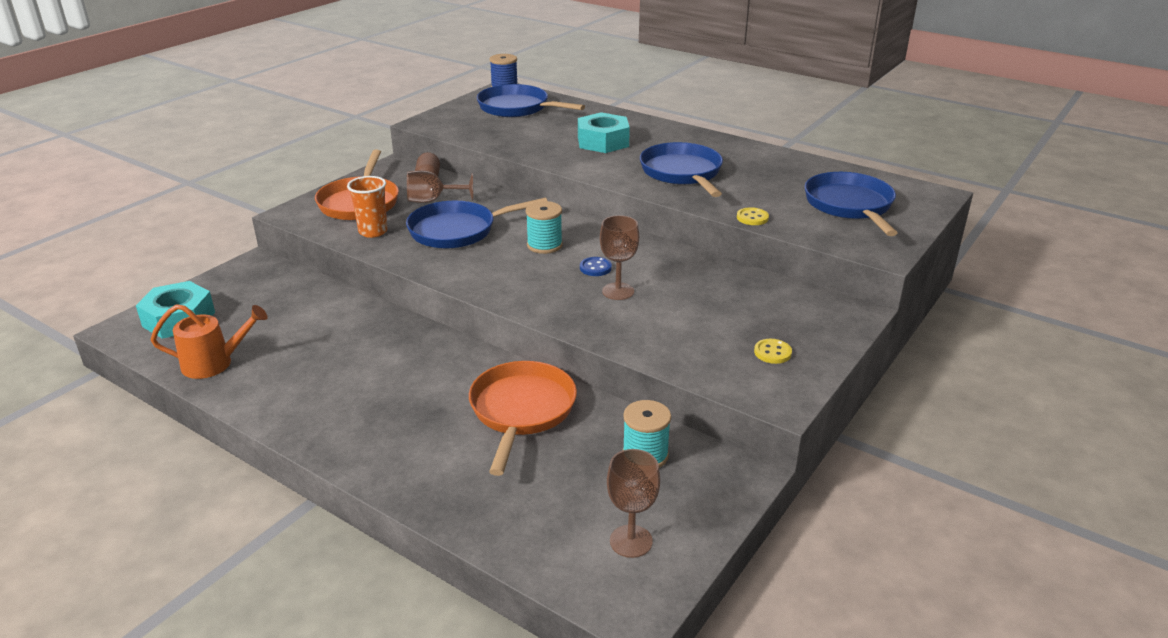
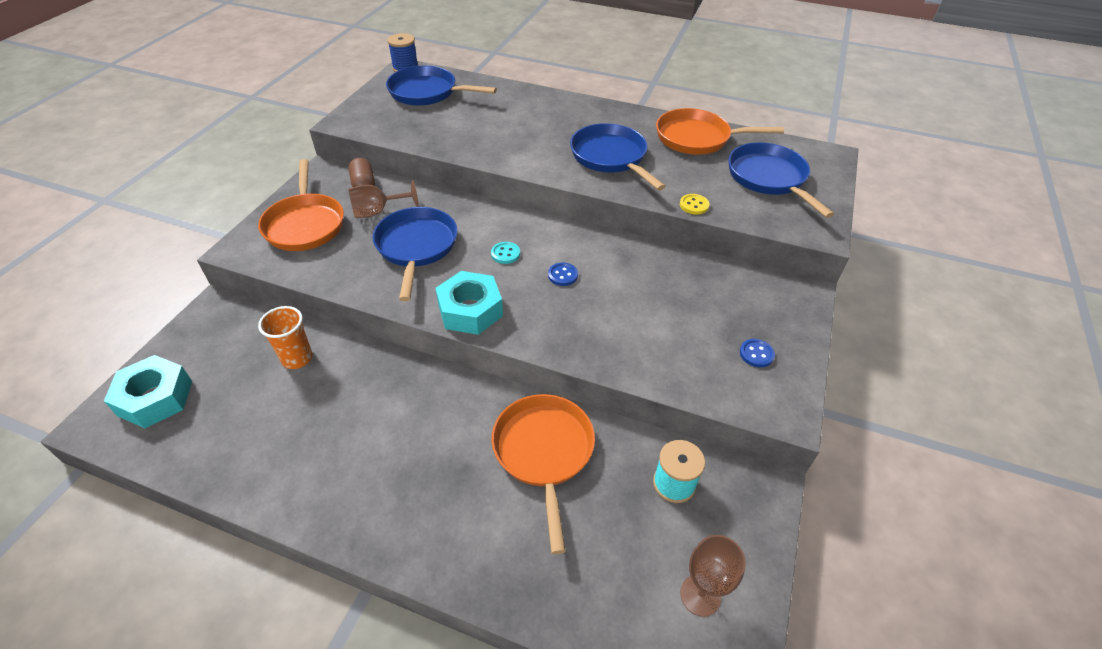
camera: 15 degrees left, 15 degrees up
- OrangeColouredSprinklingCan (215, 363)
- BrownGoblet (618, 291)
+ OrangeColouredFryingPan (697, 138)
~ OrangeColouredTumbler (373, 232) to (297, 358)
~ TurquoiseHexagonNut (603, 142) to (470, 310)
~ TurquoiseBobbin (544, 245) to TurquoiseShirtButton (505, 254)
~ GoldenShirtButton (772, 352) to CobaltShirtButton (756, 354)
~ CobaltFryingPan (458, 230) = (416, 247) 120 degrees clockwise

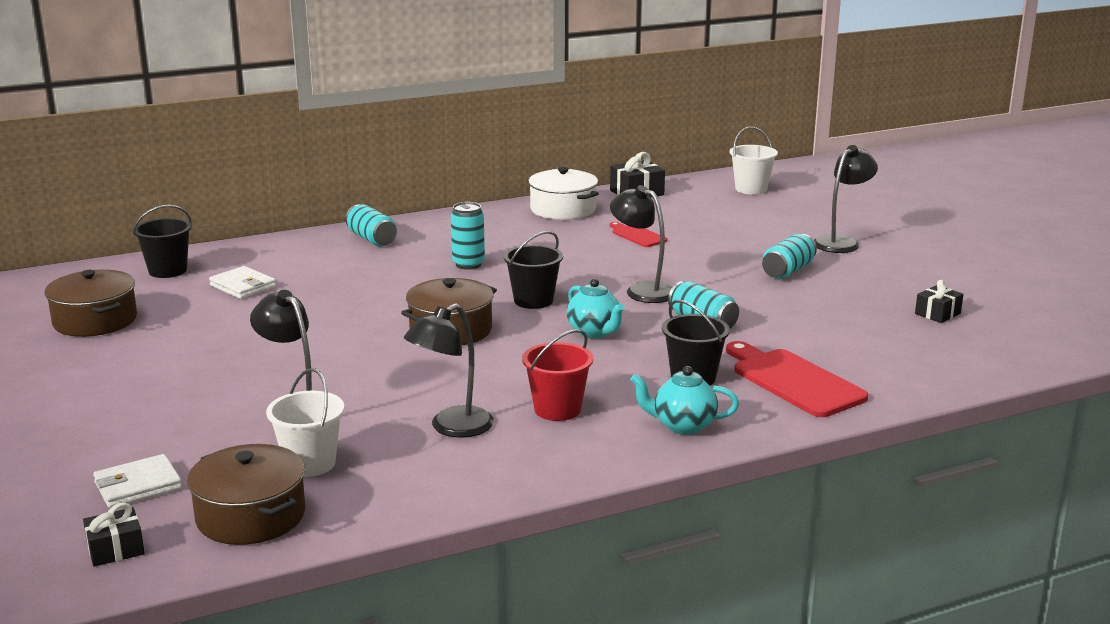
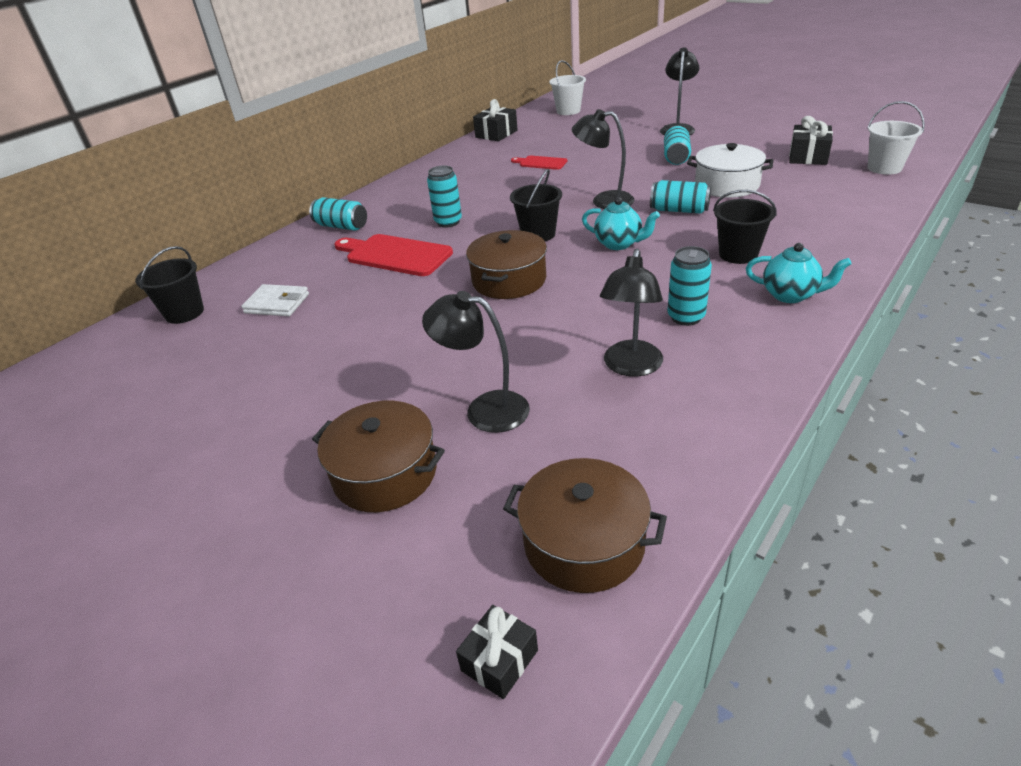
camera: 25 degrees left, 15 degrees up
- WhiteWallet (138, 486)
~ BrownPot (95, 321) to (385, 473)
~ WhiteBucket (310, 463) to (884, 168)
~ WhitePot (563, 209) to (726, 185)
~ RedChoppingBoard (794, 381) to (395, 255)
~ RedBucket (557, 409) to TurquoiseCan (686, 317)
~ TurquoiseTeaPot (682, 426) = (790, 295) 135 degrees counterclockwise
~ EbonyWrappedGift (937, 314) = (808, 156) x1.52

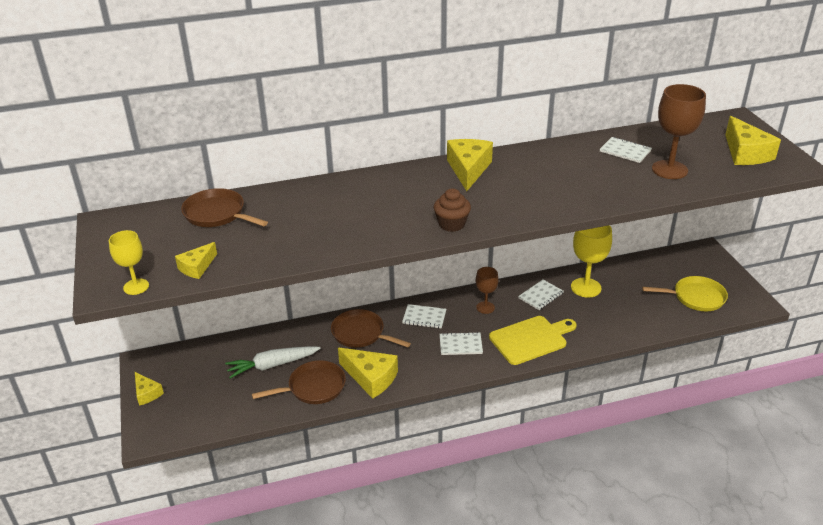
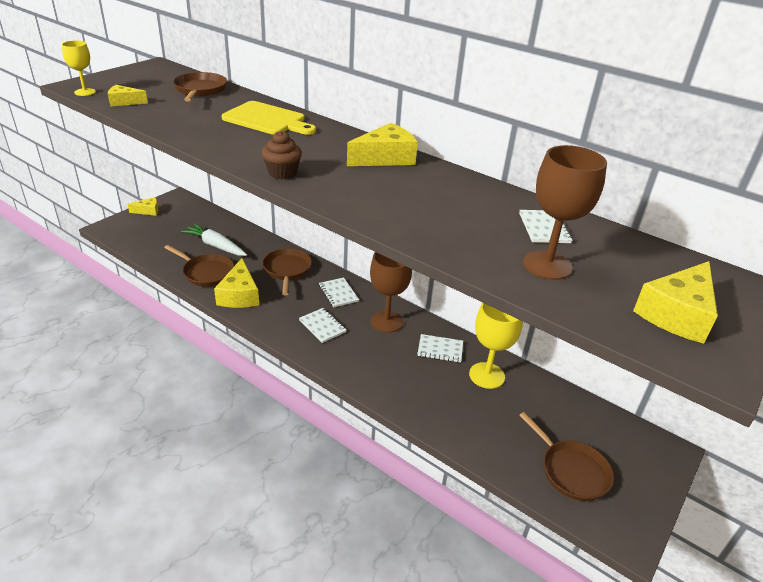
camera: 50 degrees right, 0 degrees up
~ GoldenChoppingBoard (531, 339) to (267, 120)
~ GoldenFryingPan (695, 297) to BrownFryingPan (571, 471)
~ GoldenCheese (147, 393) = (148, 211) 120 degrees counterclockwise
~ BrownGoblet (485, 307) = (386, 322) x1.68

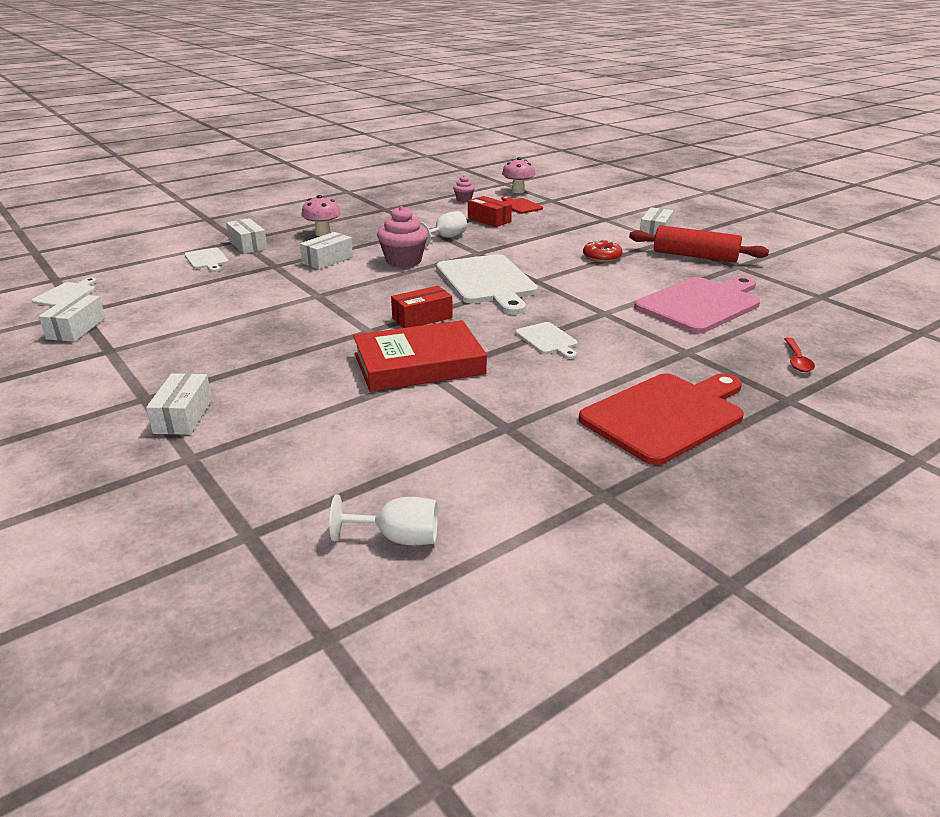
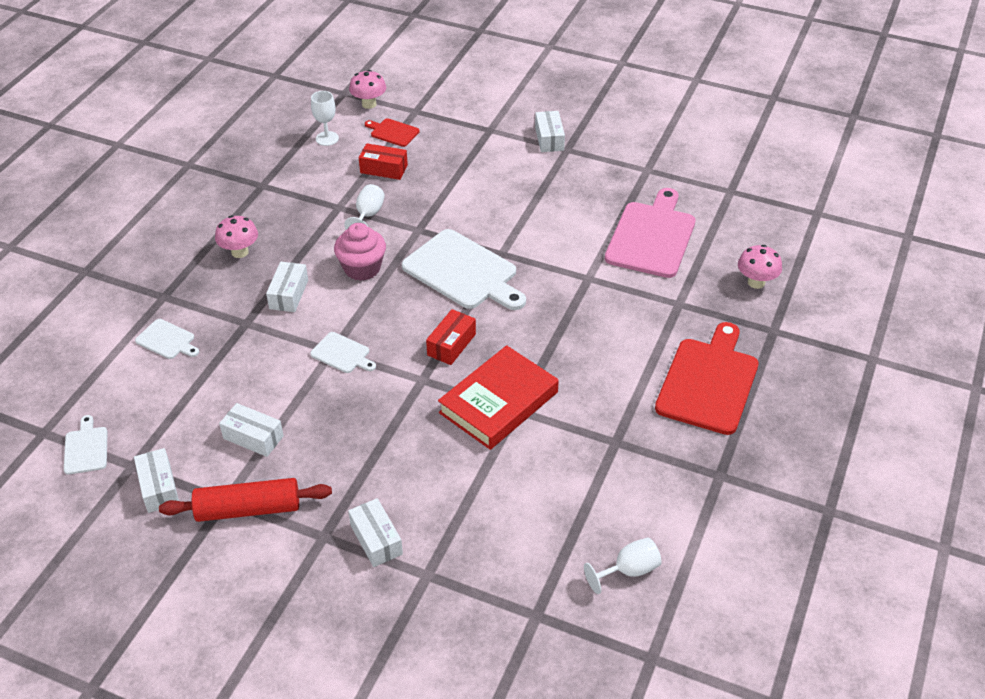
camera: 30 degrees left, 15 degrees up
- RedDoughnut (602, 257)
~ WhiteParcel (248, 245) to (253, 437)
~ WhiteChoppingBoard (548, 340) to (342, 354)
~ RedDoughRoller (695, 256) to (248, 509)
~ PinkFairyCake (464, 199) to WhiteGoblet (327, 138)
~ RedTeaspoon (797, 360) to PinkFungus (756, 282)

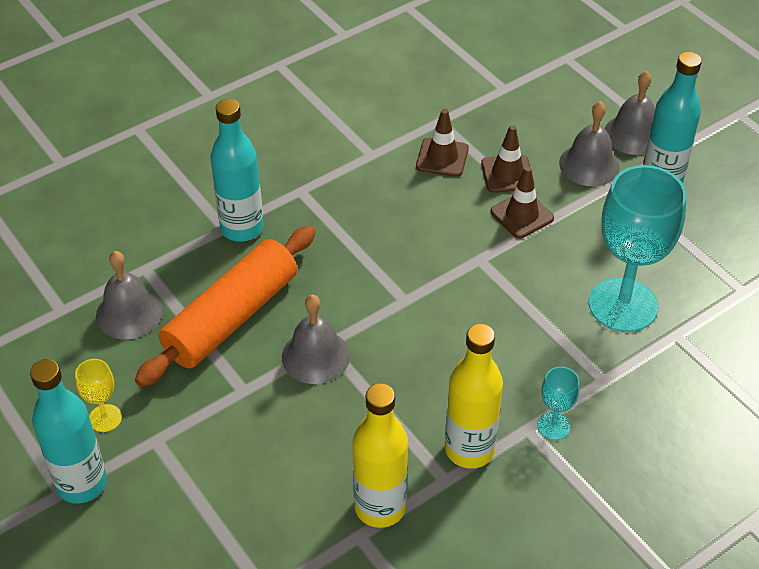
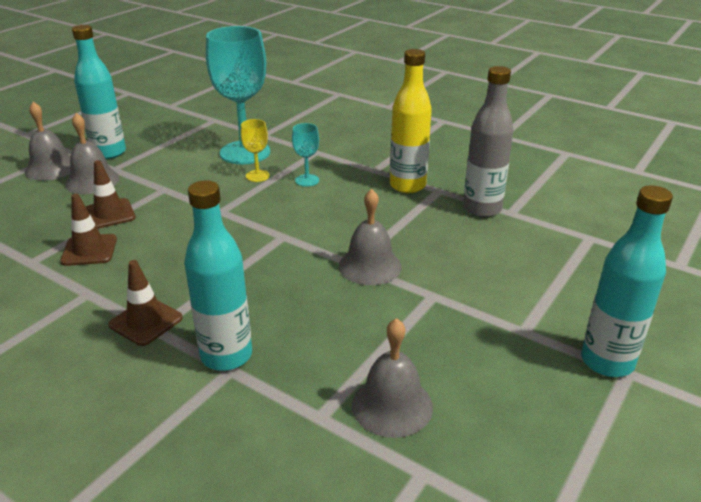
camera: 110 degrees left, 15 degrees down
- OrangeColouredDoughRoller (231, 317)
~ GoldenGoblet (105, 418) to (257, 176)
~ BrownTrafficCone (522, 215) to (146, 321)
~ TurquoiseGoblet (553, 426) to (307, 180)
~ GoldenFlask (380, 507) to AshGreyFlask (482, 209)

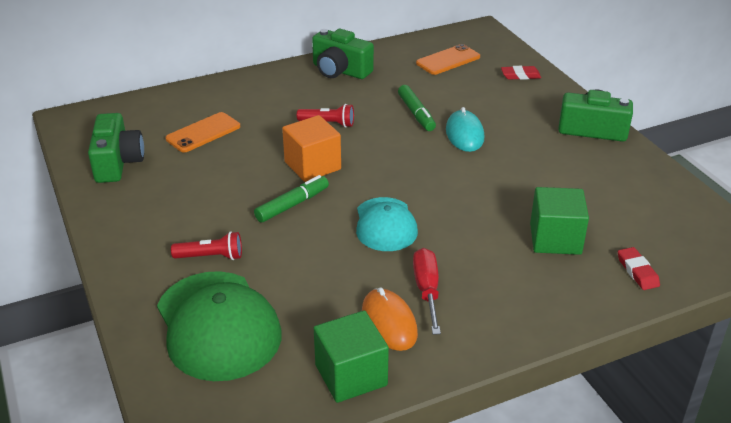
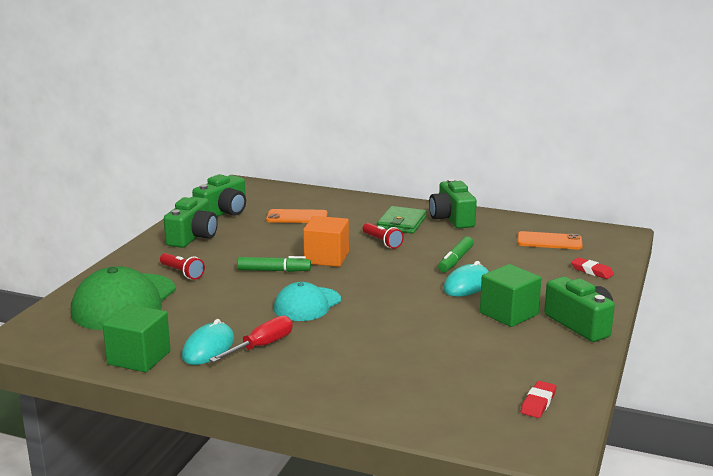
camera: 45 degrees right, 15 degrees down
+ EmeraldCamera (193, 237)
+ EmeraldWallet (402, 223)
~ EmeraldBlock (555, 239) to (509, 314)
~ RedPencilEraser (637, 271) to (538, 403)
~ OrangeColouredComputerMouse (389, 322) to TurquoiseComputerMouse (208, 348)

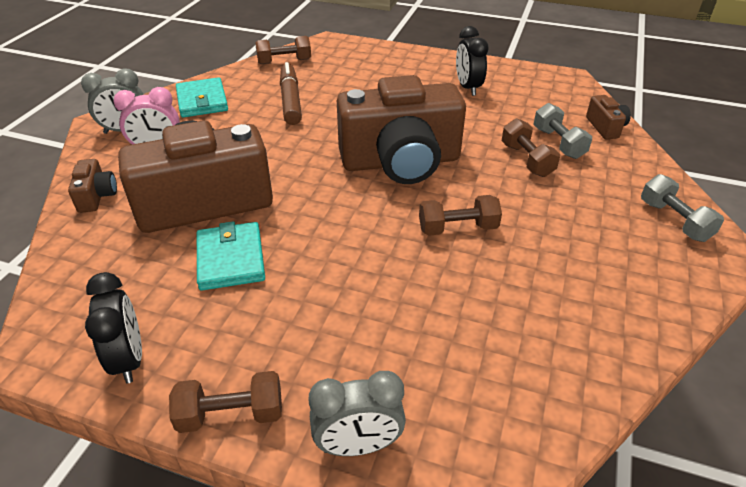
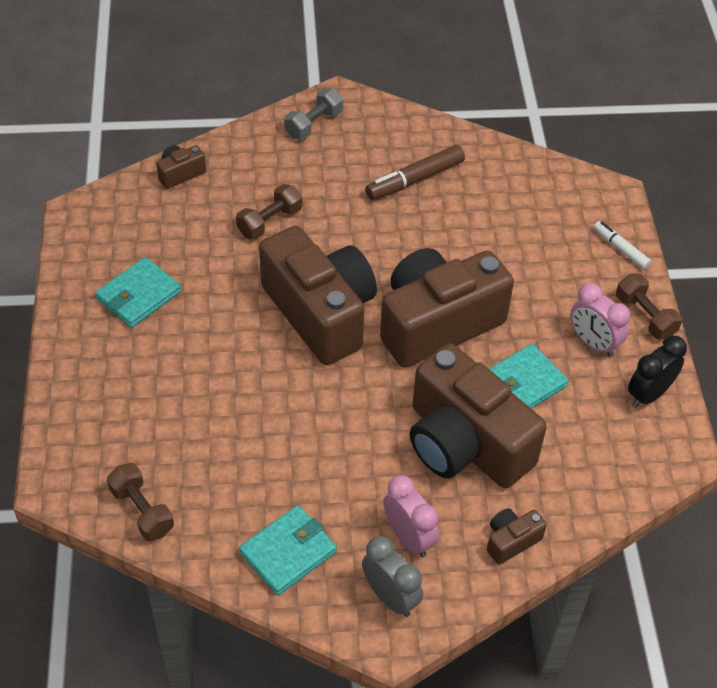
camera: 115 degrees left, 10 degrees up
- BrownDumbbell (458, 228)
- AshGreyDumbbell (558, 143)
+ BrownCamera (437, 323)
+ PinkBedsideClock (593, 343)
~ BrownMarkerPen (291, 100) to (414, 180)
~ AshGreyBedsideClock (358, 445) to WhiteMarkerPen (620, 249)
~ EbonyBedsideClock (468, 87) to TurquoiseWallet (139, 295)

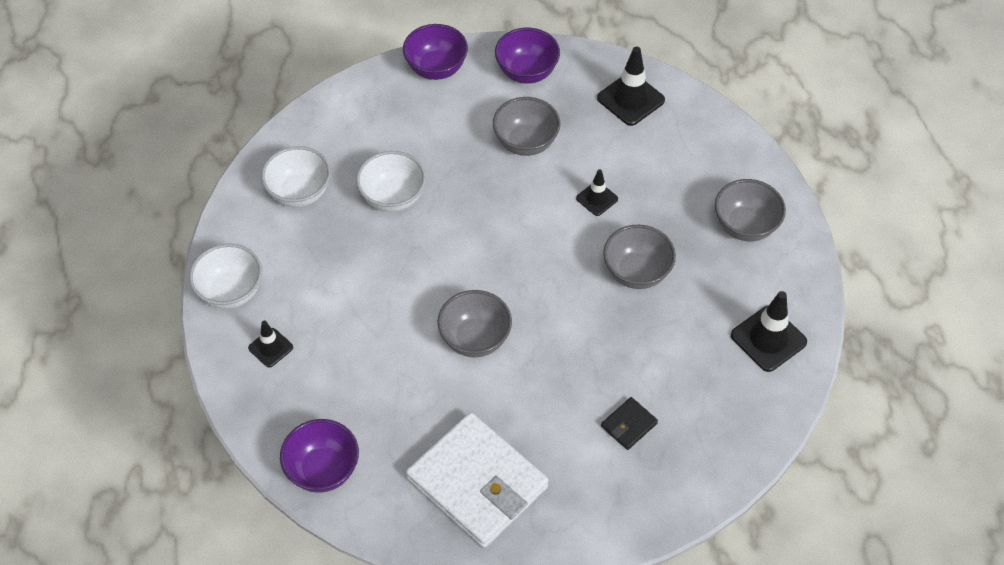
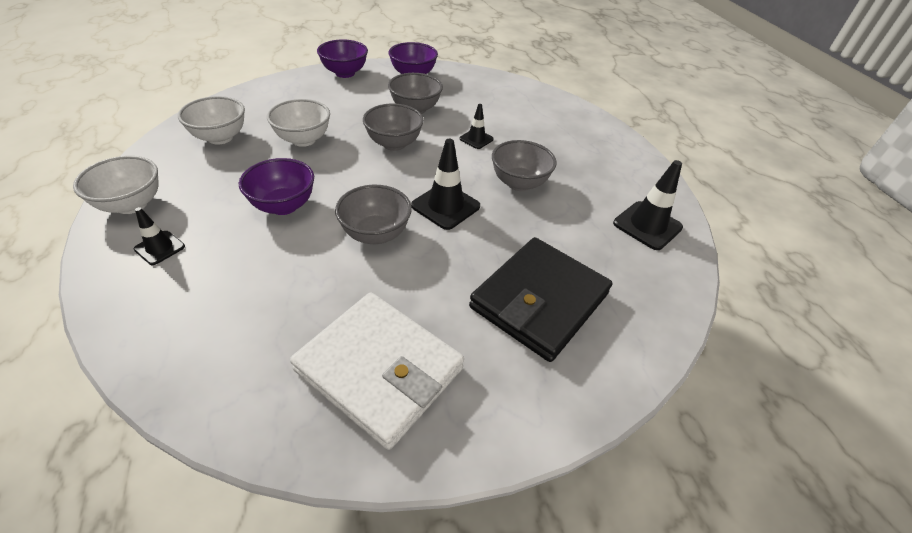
camera: 10 degrees left, 10 degrees down
~ VioletBowl (323, 470) to (284, 206)
~ EbonyTrafficCone (630, 99) to (445, 206)
~ AshGreyBowl (745, 226) to (394, 144)
~ EbonyWallet (629, 425) = (539, 301) x2.44

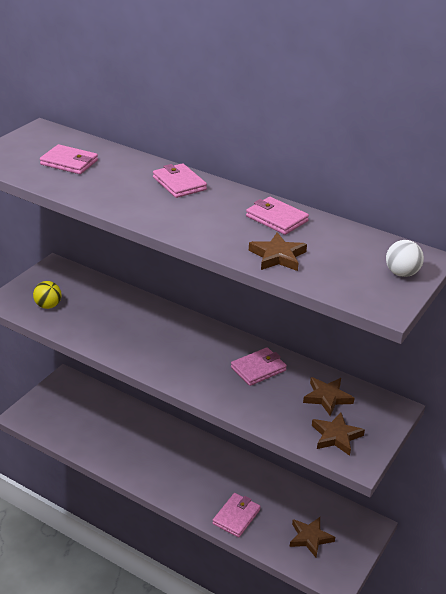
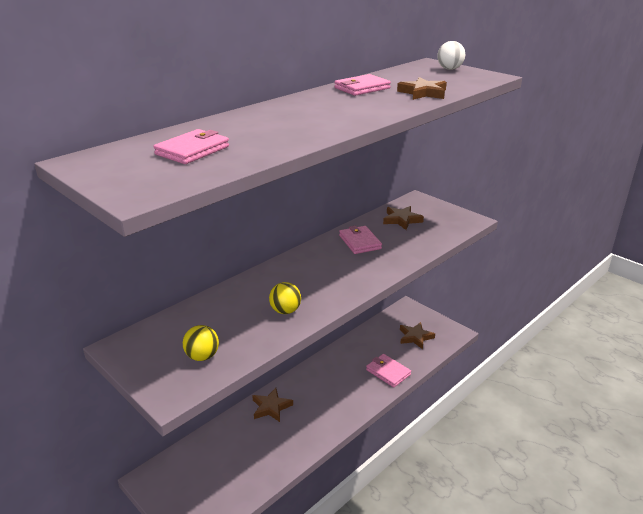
camera: 75 degrees left, 5 degrees down
- PinkWallet (179, 183)
+ GoldenSphere (285, 311)
~ BrownStarShape (336, 436) to (271, 407)

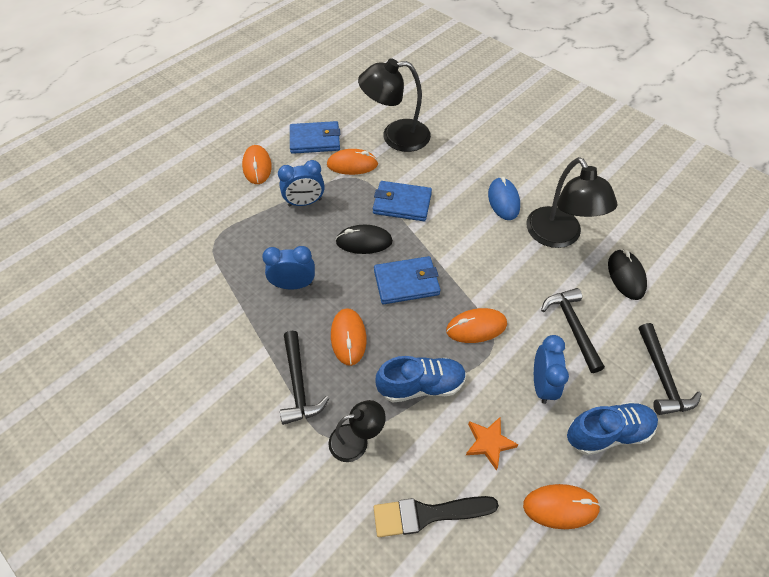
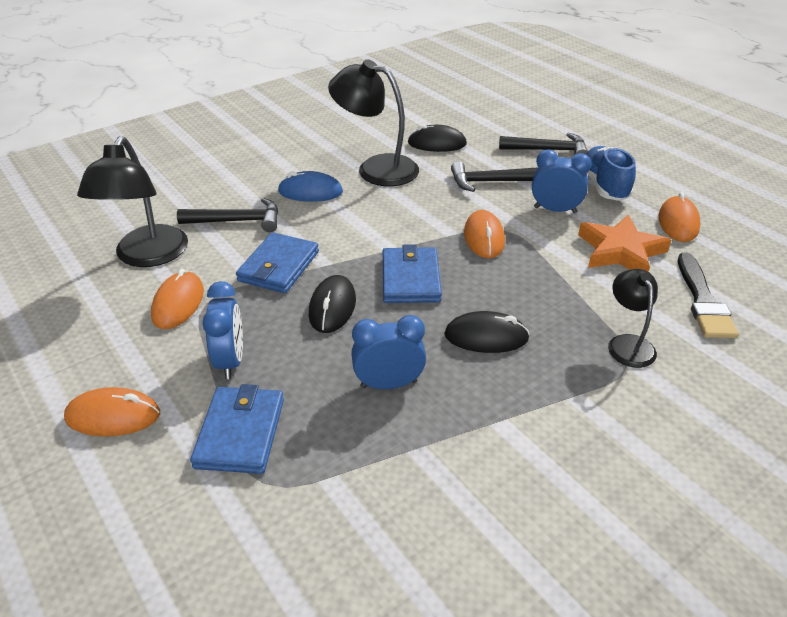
camera: 80 degrees left, 15 degrees down
- CobaltLaceUpShoe (421, 385)
~ EbonyHammer (299, 385) to (238, 221)
~ CobaltWallet (315, 140) to (240, 433)
~ OrangeColouredComputerMouse (348, 337) to EbonyComputerMouse (486, 337)
~ CobaltBedsideClock (293, 285) = (388, 384) 75 degrees clockwise
~ EbonyDeskLamp (558, 236) = (376, 168) 150 degrees counterclockwise
~ OrangeColouredStarShape (489, 443) = (620, 251) x1.65

